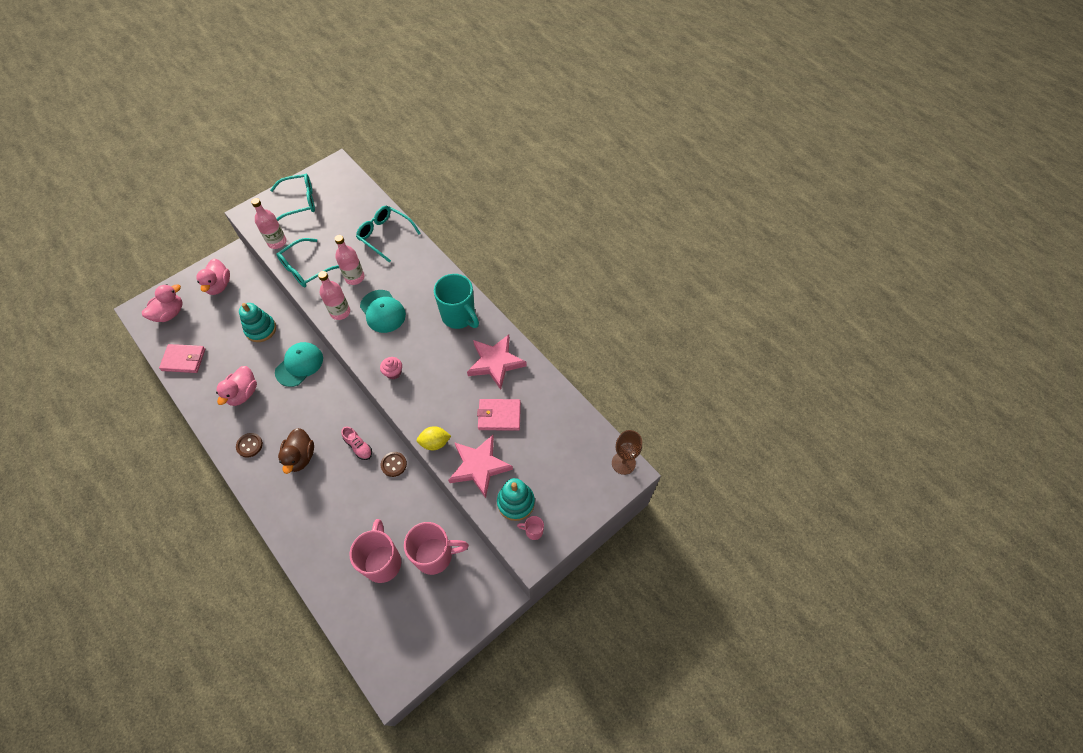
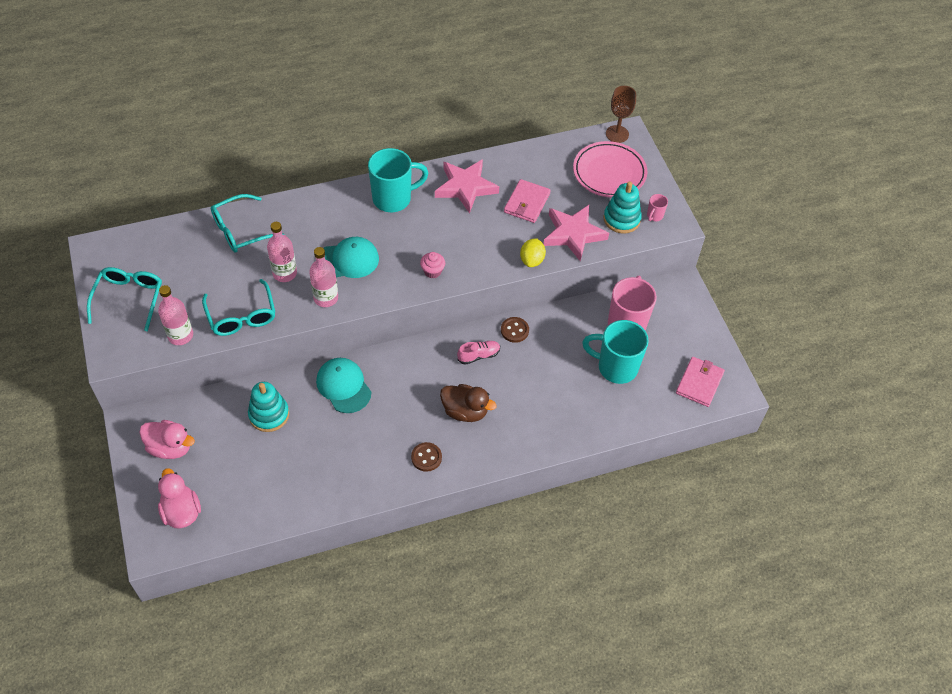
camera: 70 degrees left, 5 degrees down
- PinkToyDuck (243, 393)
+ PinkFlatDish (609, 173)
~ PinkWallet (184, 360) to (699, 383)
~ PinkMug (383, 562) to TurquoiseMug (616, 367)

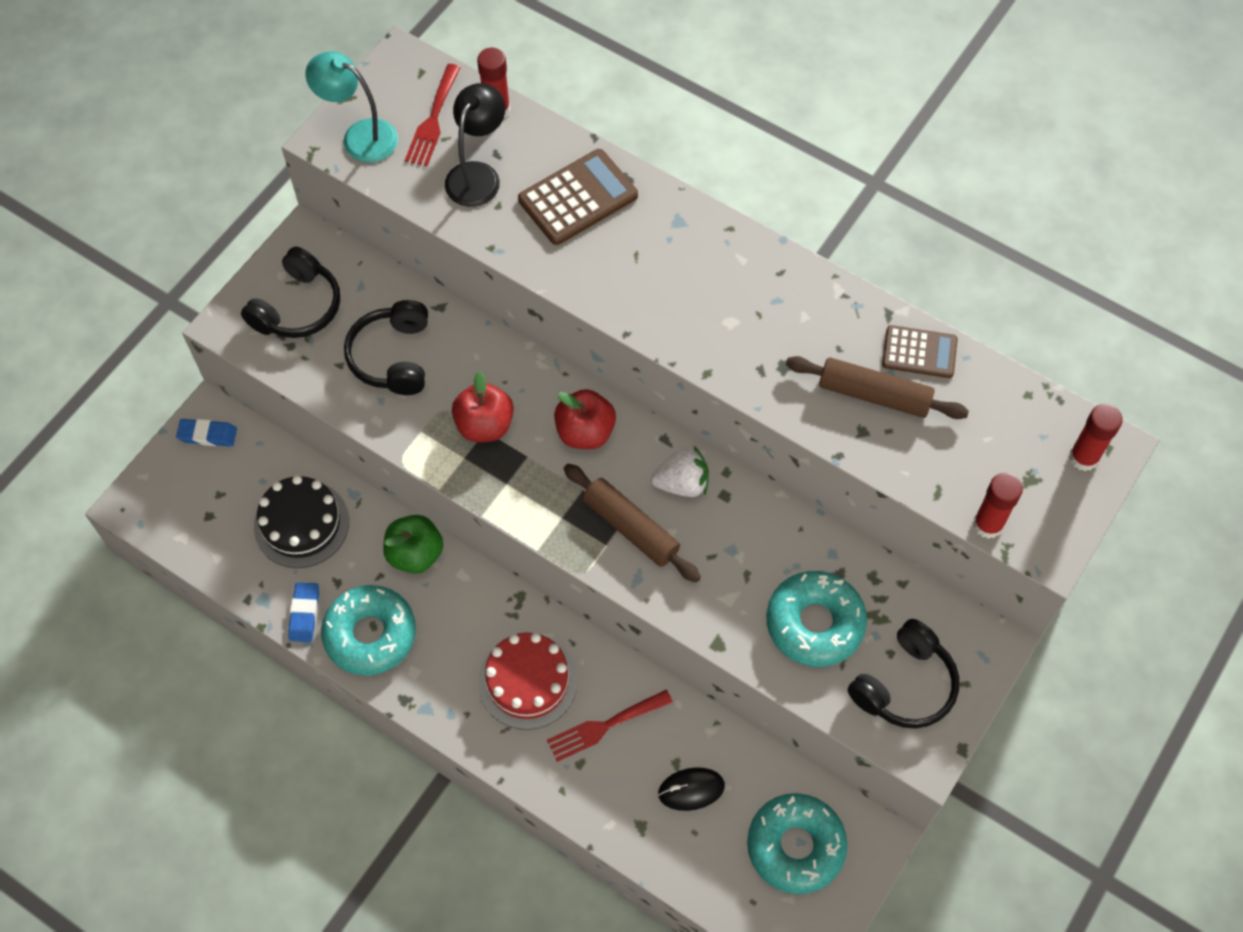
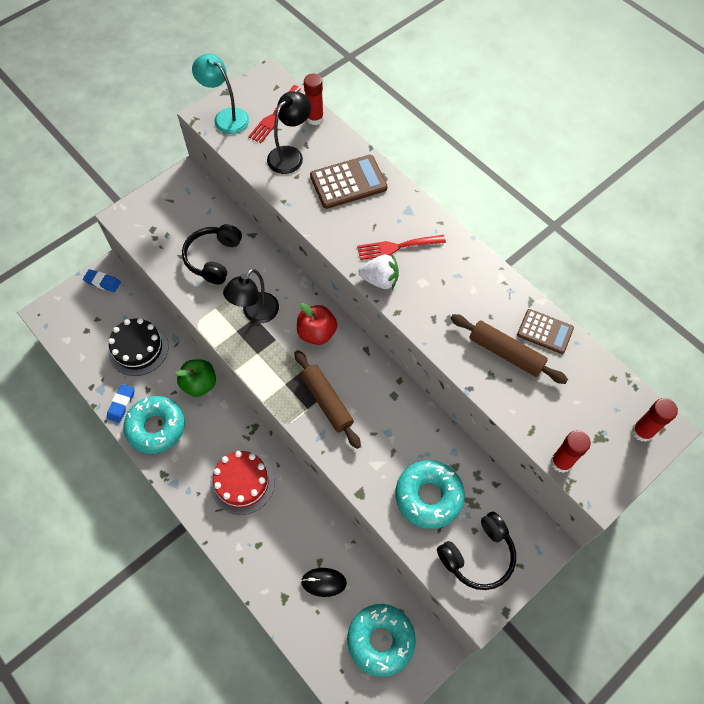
camera: 15 degrees right, 0 degrees up
- EbonyHeadphones (298, 307)
~ RedFork (604, 726) to (397, 247)
~ WhiteBerry (682, 483) to (380, 280)
~ RedToyApple (484, 425) to EbonyDeskLamp (255, 314)

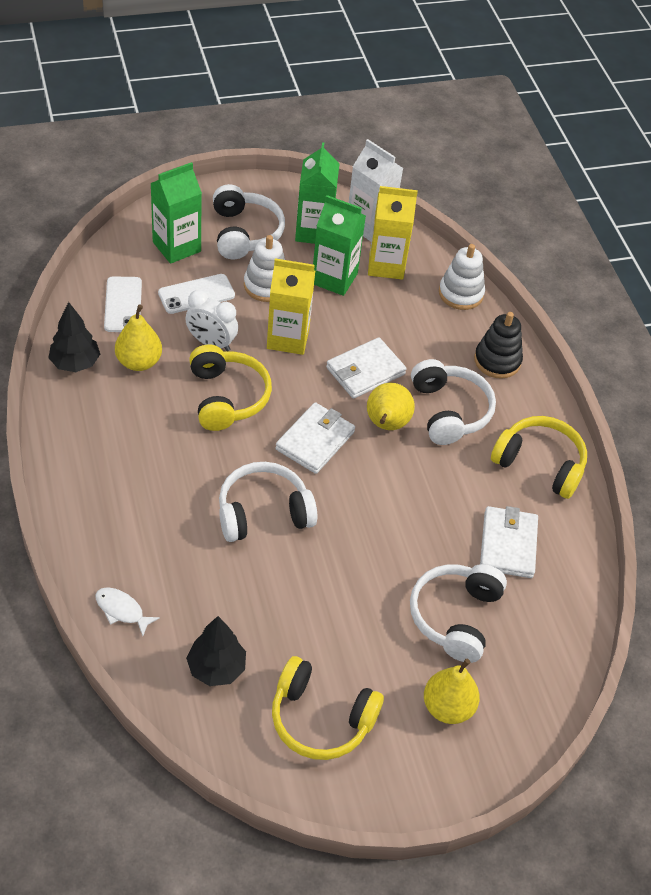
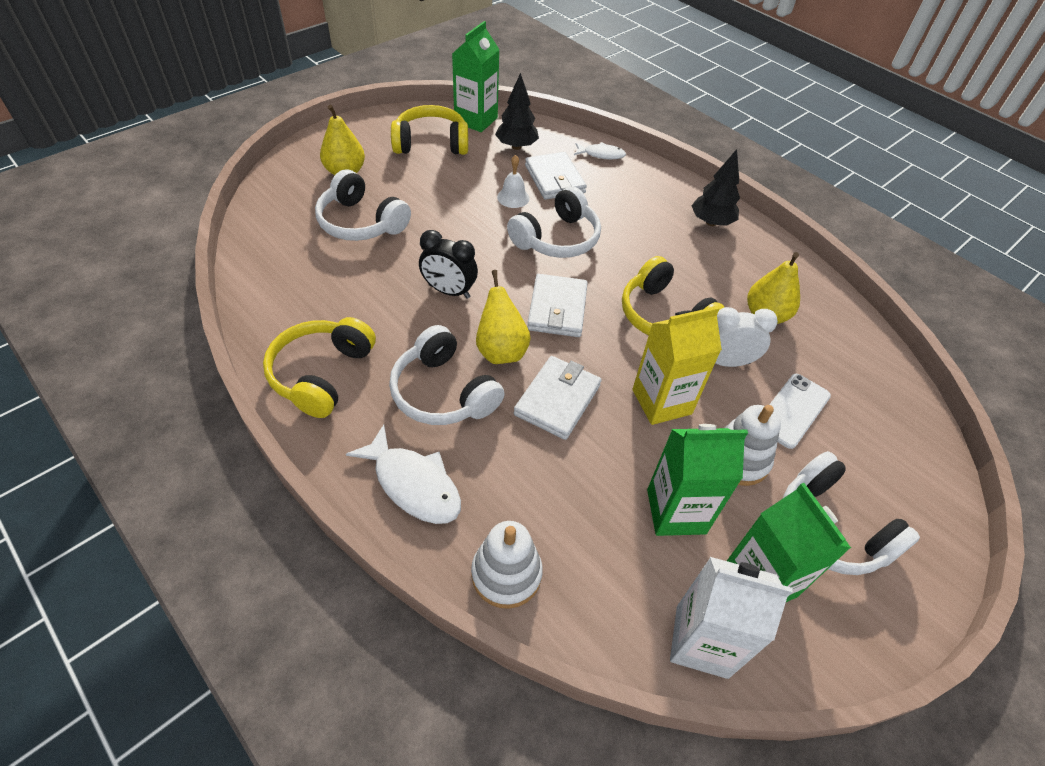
camera: 155 degrees right, 0 degrees up
- WhiteSmartphone (123, 305)
- GoldenMilkCarton (386, 265)
+ EbonyBedsideClock (449, 291)
+ WhiteHandBell (513, 197)
~ EbonyFirTree (75, 363) to (711, 222)
~ EmeraldMilkCarton (176, 247) to (476, 120)
~ WhiteWallet (508, 545) to (554, 179)
~ EbonyRingStacker (497, 361) to WhiteFish (413, 484)
~ WhiteHeadphones (455, 616) = (361, 222) 135 degrees clockwise
~ GoldenHeadphones (540, 464) = (321, 374) 105 degrees clockwise

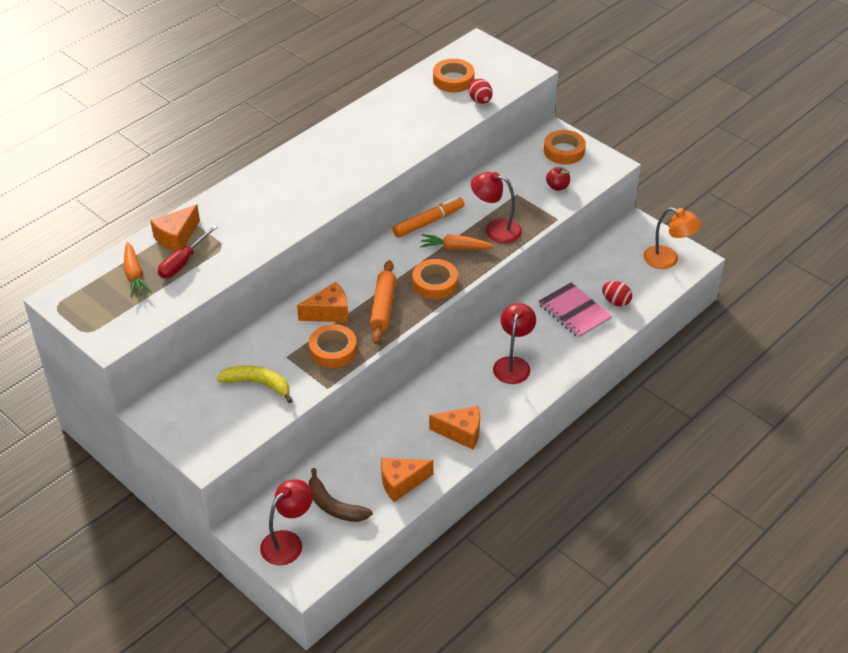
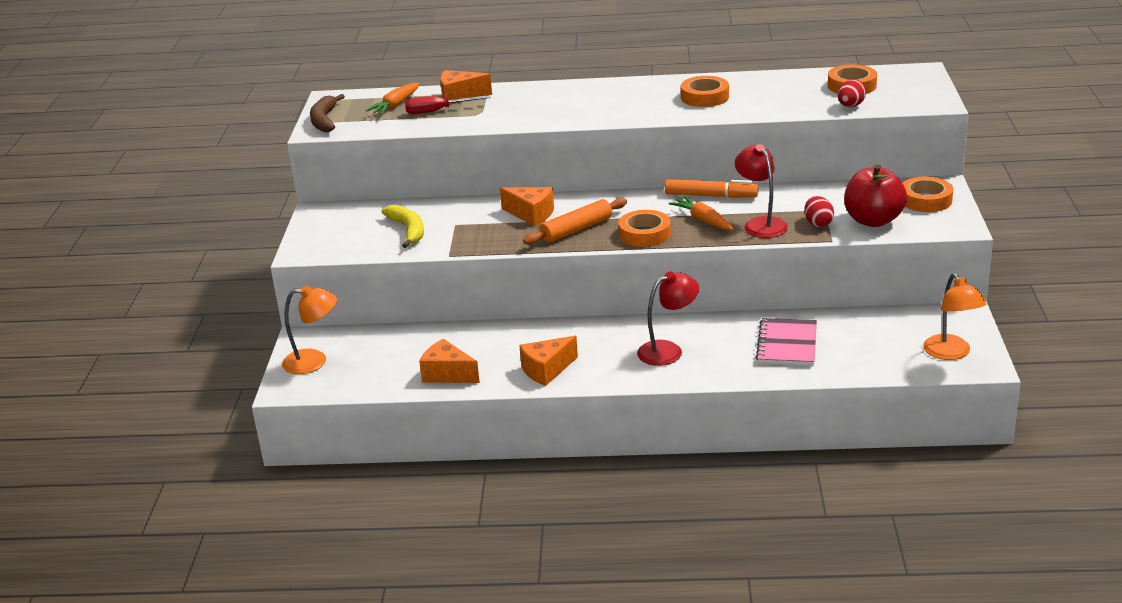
camera: 50 degrees right, 15 degrees down
~ OrangeColouredTape (333, 350) to (704, 97)
~ BrownToyBanana (334, 506) to (324, 120)
~ RedToyEgg (616, 302) to (818, 224)
~ RedDeskLamp (288, 542) to OrangeColouredDeskLamp (314, 361)
~ OrangeColouredCheese (461, 433) = (546, 370) 90 degrees clockwise
~ RedToyApple (557, 187) = (873, 220) x2.05

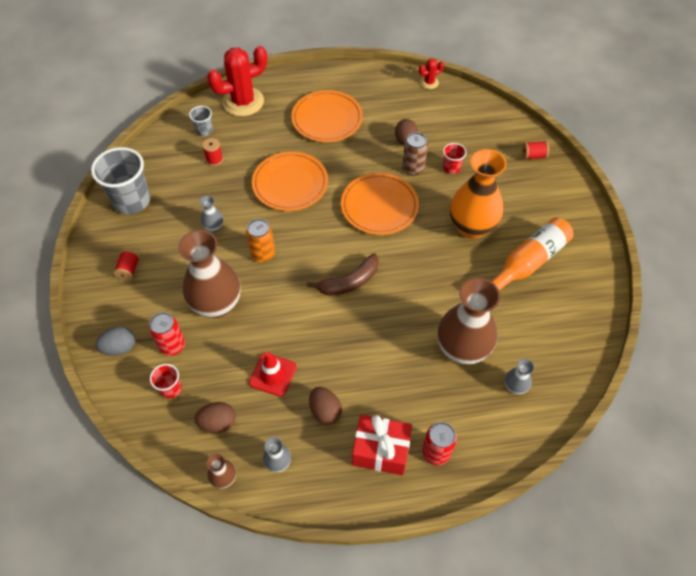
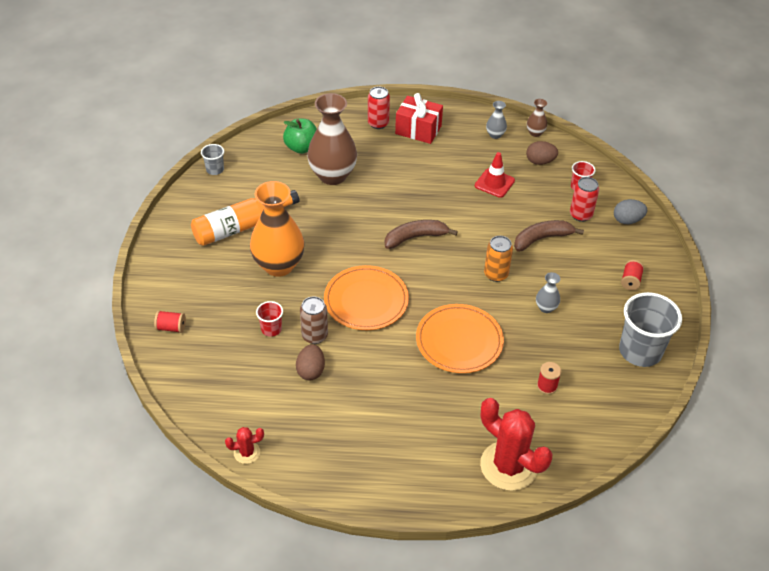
camera: 170 degrees left, 10 degrees down
- OrangeColouredFlatDish (327, 119)
- BrownToyEgg (325, 411)
~ AshGreyTumbler (204, 130) to (215, 170)
~ BrownFlowerVase (217, 304) to BrownToyBanana (542, 239)
~ AshGreyFlowerVase (515, 387) to EmeraldToyApple (302, 148)
~ RedPricklyPlant (243, 102) = (508, 466) 60 degrees clockwise

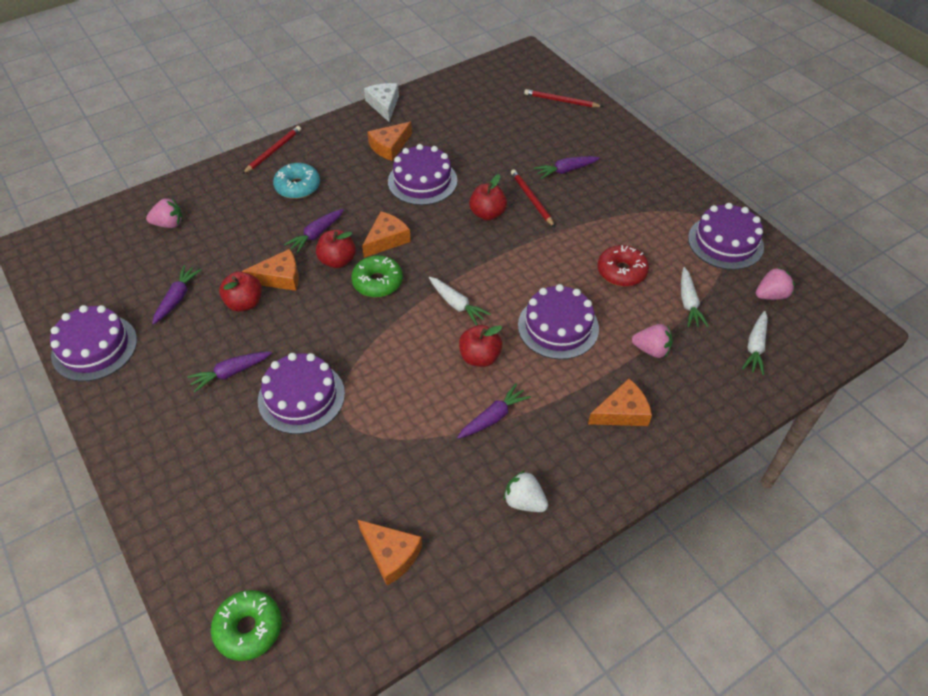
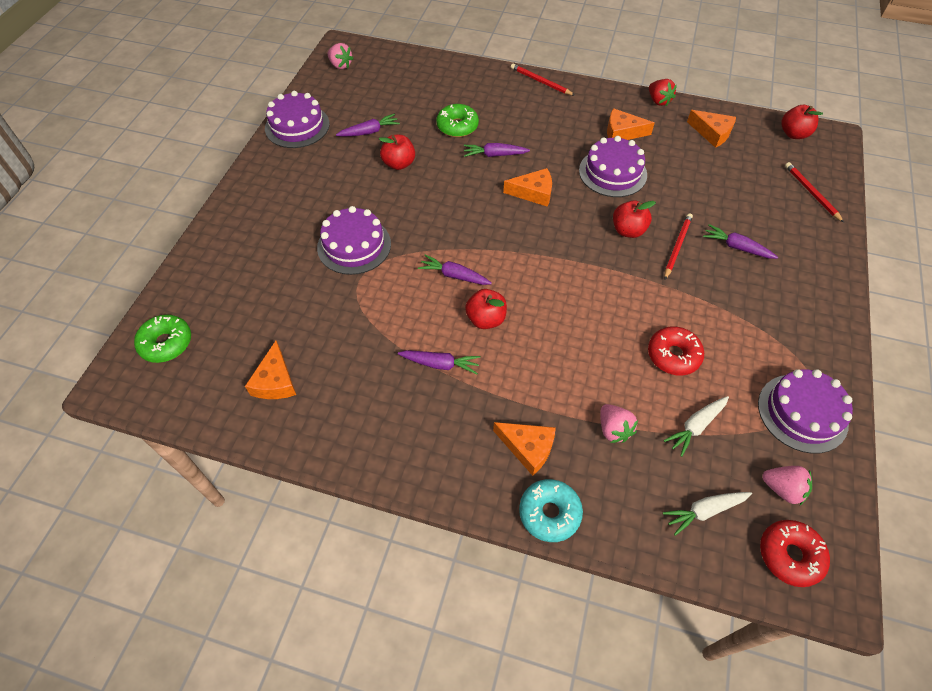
camera: 50 degrees right, 5 degrees up
- WhiteRootVegetable (457, 304)
- WhiteBerry (524, 501)
- VioletLayerCake (558, 327)
+ RedDoughnut (789, 555)
~ PinkBerry (169, 224) to (340, 65)
~ VioletRootVegetable (231, 373) to (454, 275)
~ OrangeColouredCheese (279, 277) to (712, 133)
~ TurquoiseDoughnut (297, 187) to (549, 513)
~ RedToyApple (337, 261) to (793, 134)
~ EmeraldDoughnut (377, 282) to (457, 126)
~ WhiteCheese (384, 105) to RedBerry (658, 101)
~ RedWoodenPencil (273, 151) = (540, 82) 135 degrees counterclockwise

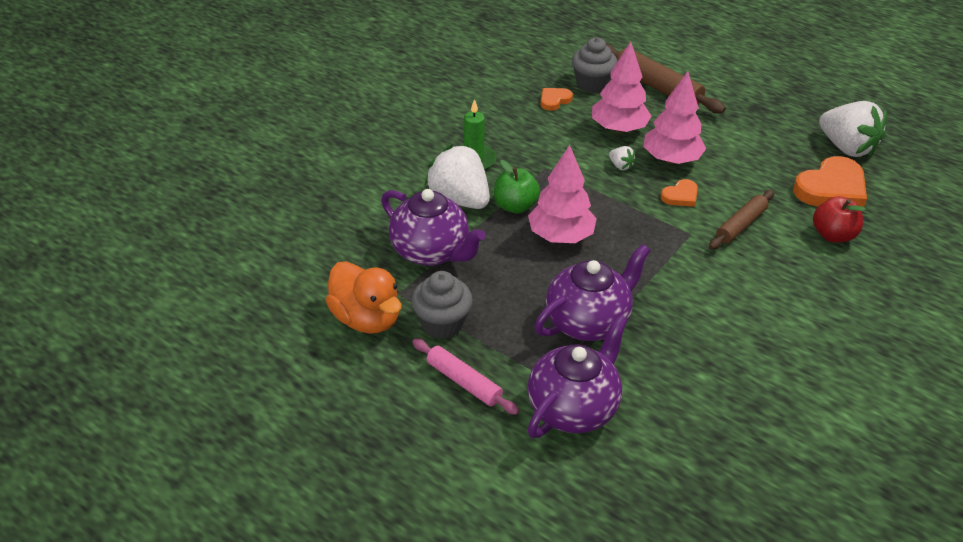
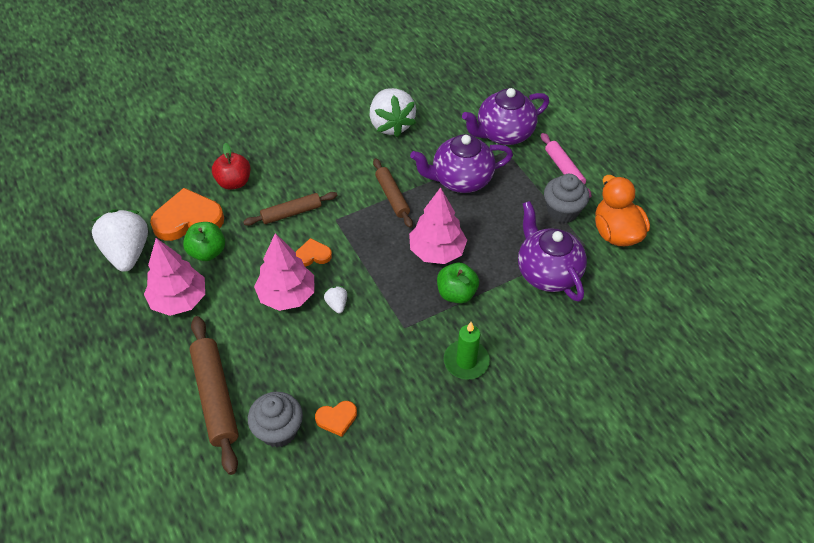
camera: 155 degrees left, 10 degrees up
+ EmeraldToyApple (207, 252)
+ BrownDoughRoller (392, 196)
~ WhiteBerry (459, 199) to (391, 125)
~ PinkFirTree (618, 129) to (179, 300)

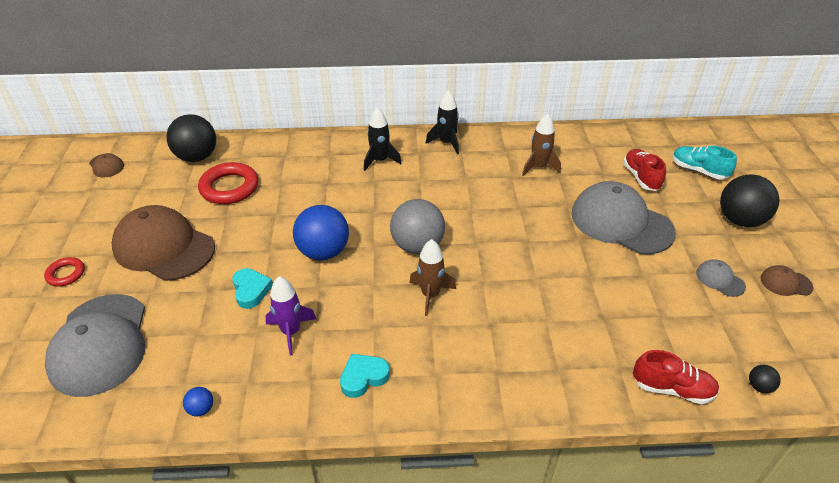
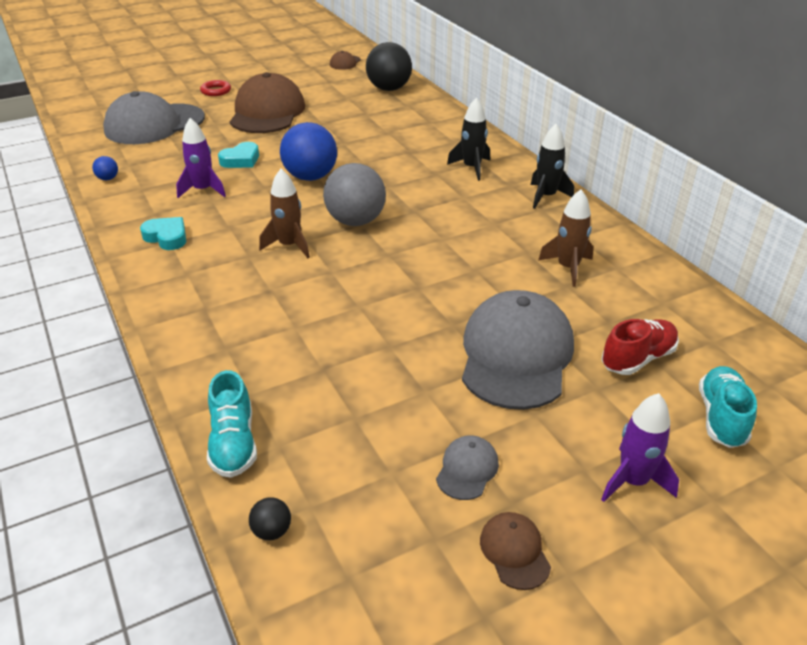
camera: 65 degrees right, 5 degrees down
- RedRing (229, 187)
~ EbonySphere (740, 220) to VioletSpaceship (633, 481)
~ RedLaceUpShoe (672, 388) to TurquoiseLaceUpShoe (233, 443)

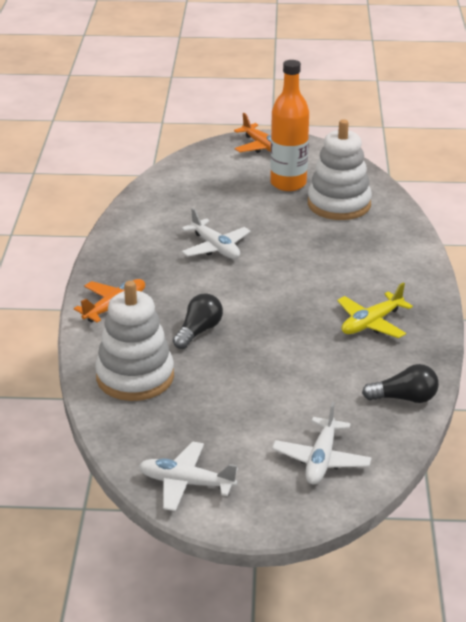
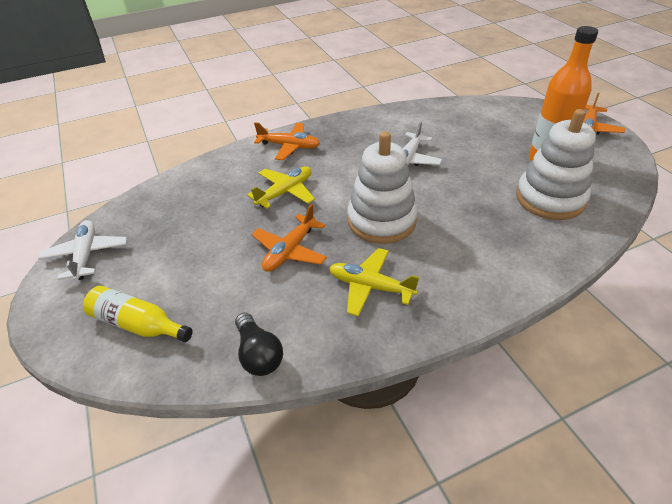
camera: 65 degrees right, 10 degrees up
+ OrangeColouredPlane (290, 251)
~ WhiteRingStacker (135, 377) to (381, 220)
~ EbonyLightBulb (198, 331) to GoldenPlane (285, 192)
~ WhitePlane (321, 460) to GoldenFlask (138, 324)

